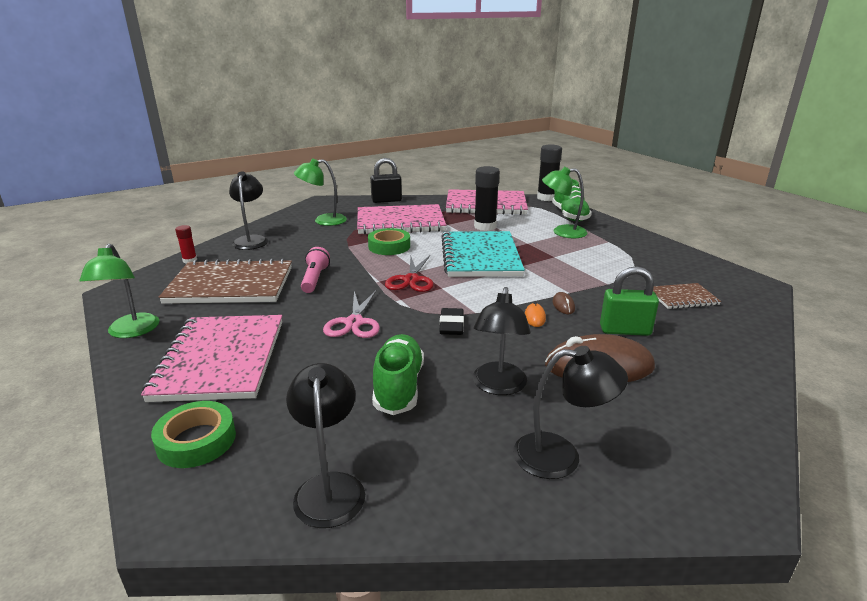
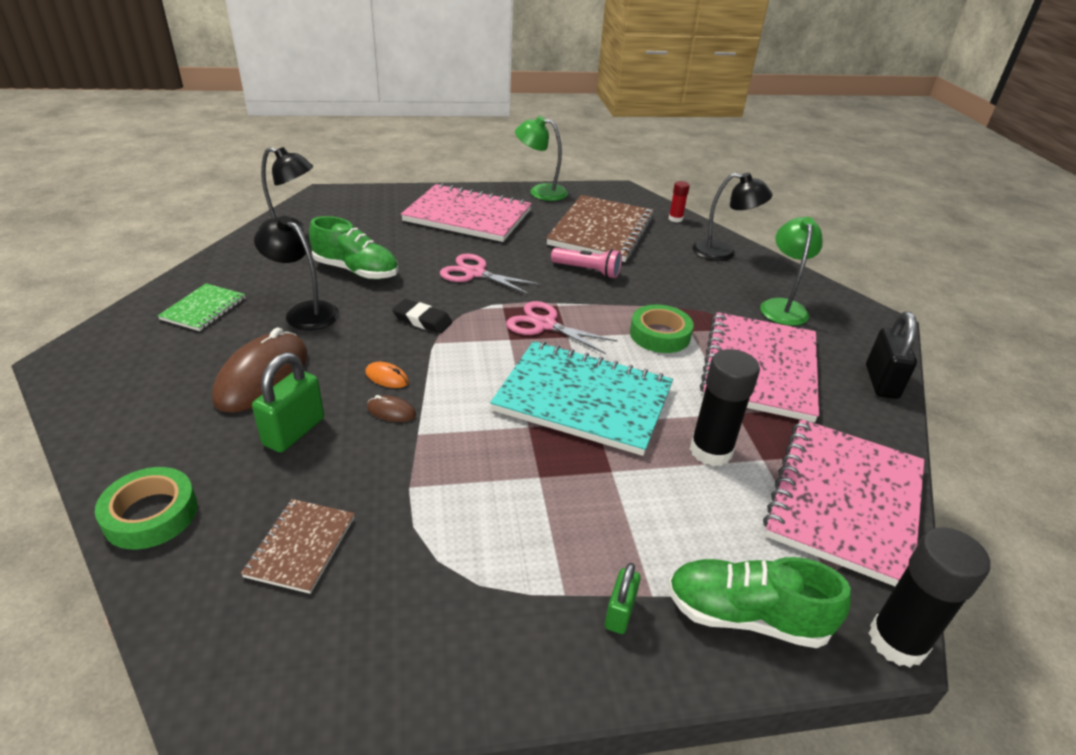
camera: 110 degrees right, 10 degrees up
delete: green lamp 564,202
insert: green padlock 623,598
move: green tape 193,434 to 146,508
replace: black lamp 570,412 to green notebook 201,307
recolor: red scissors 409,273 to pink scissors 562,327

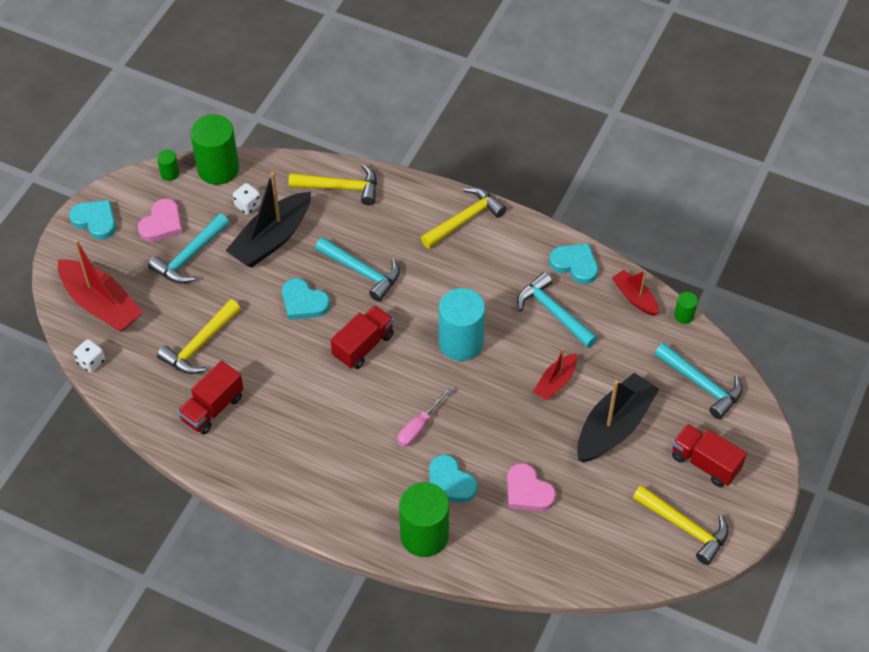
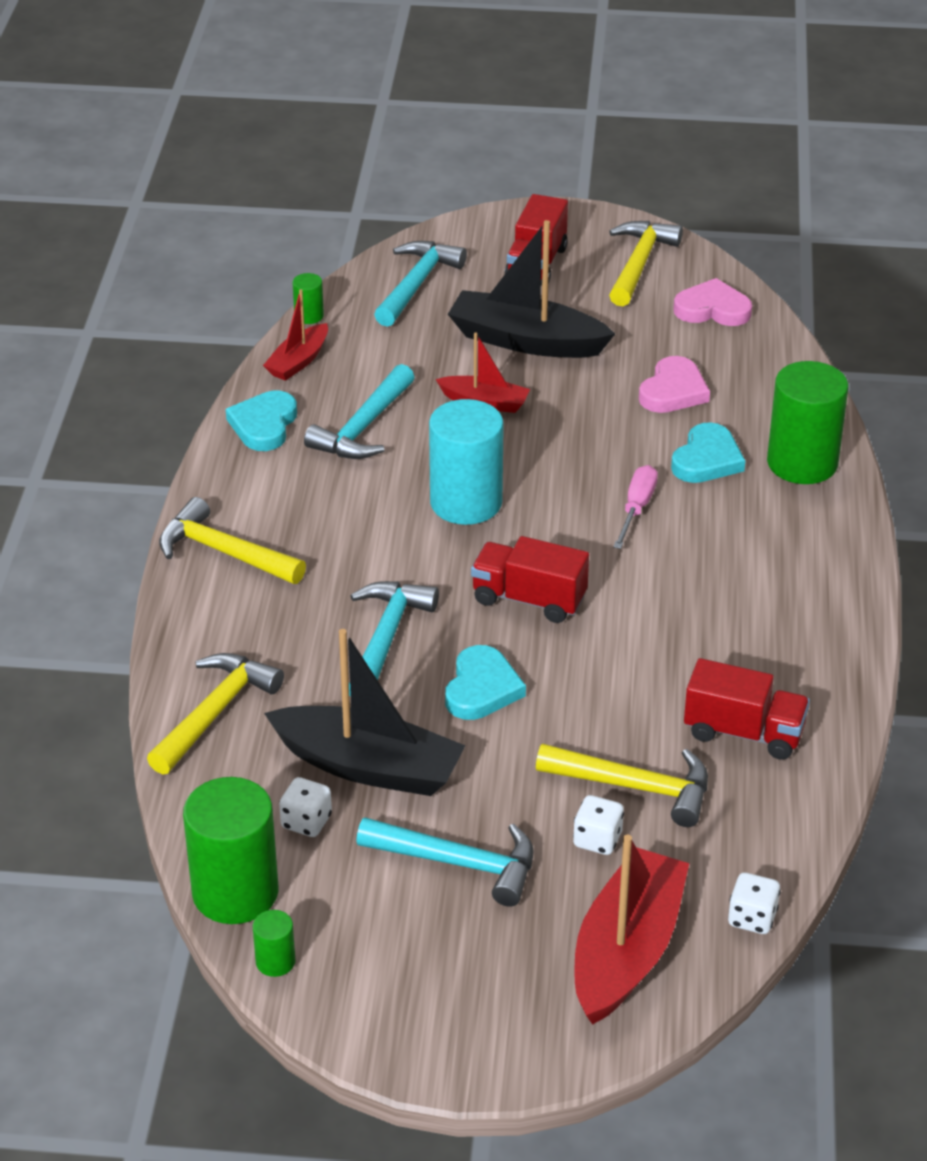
camera: 110 degrees left, 15 degrees down
delete: turquoise heart 92,220
insert: white dice 598,825
move: pink heart 160,220 to 712,302
rotate: yellow hammer 333,184 = 215,714 45 degrees clockwise; pink screwdriver 424,417 = 635,507 90 degrees counterclockwise

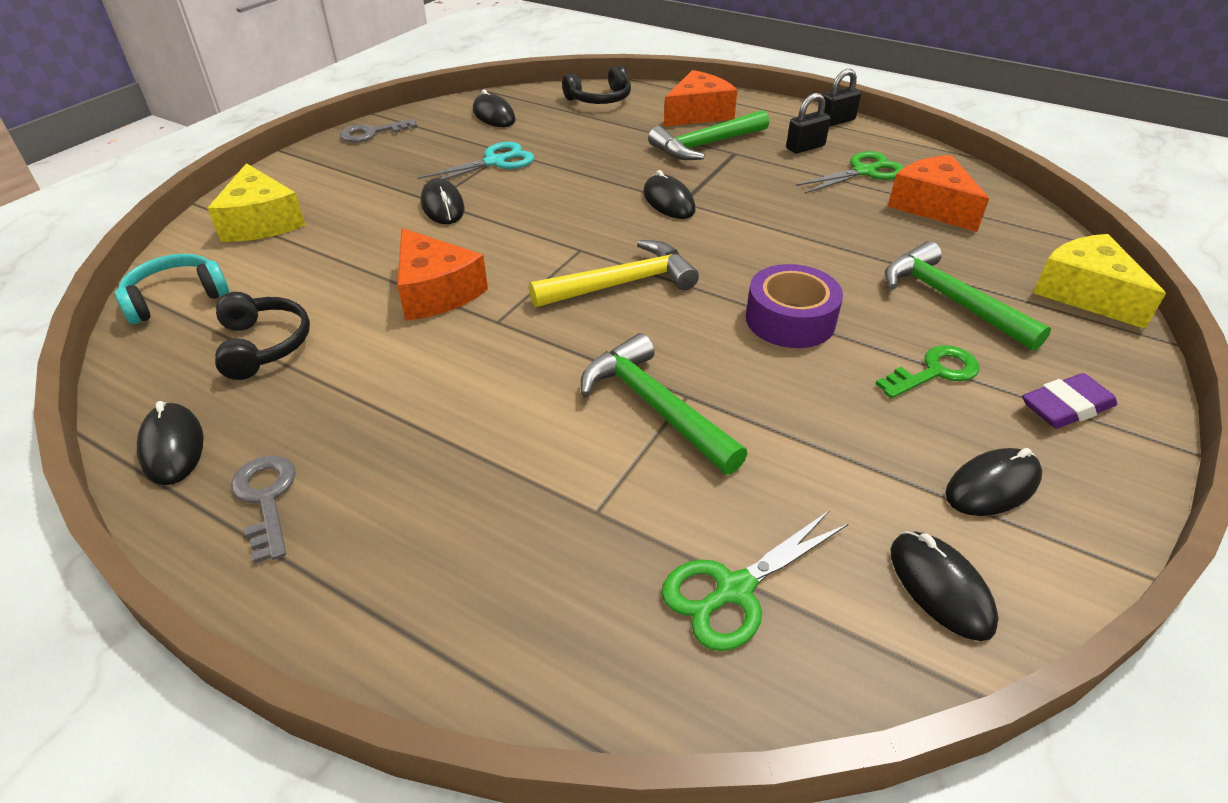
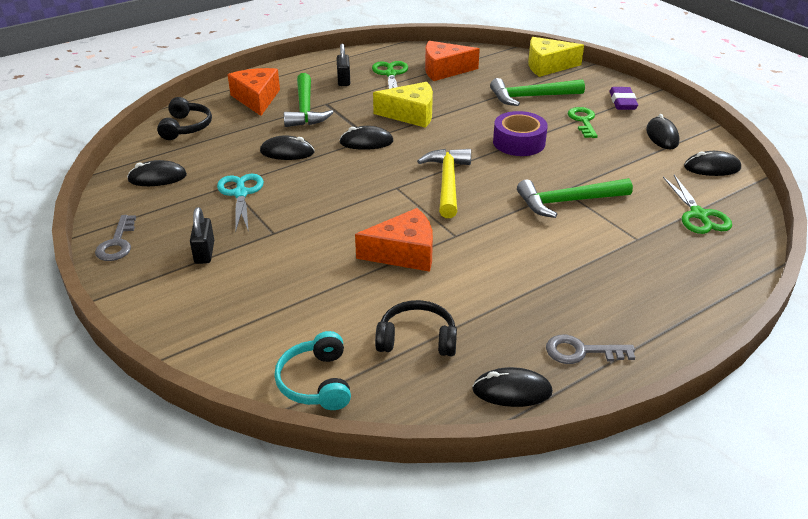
camera: 65 degrees left, 5 degrees down
move: yellow cheese 256,202 to 403,105; black mouse 442,201 to 287,147; black padlock 842,98 to 202,235

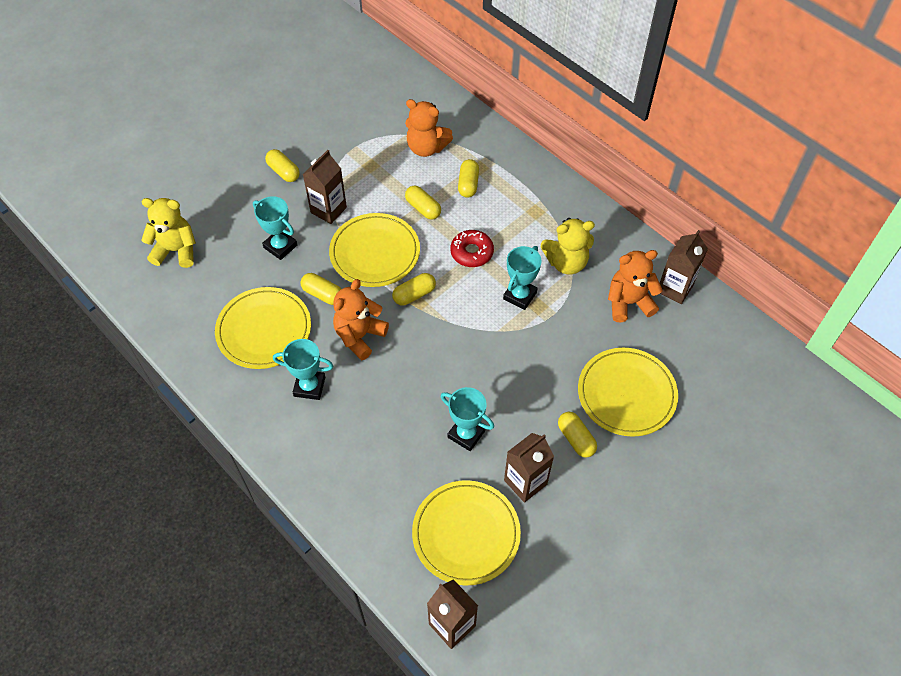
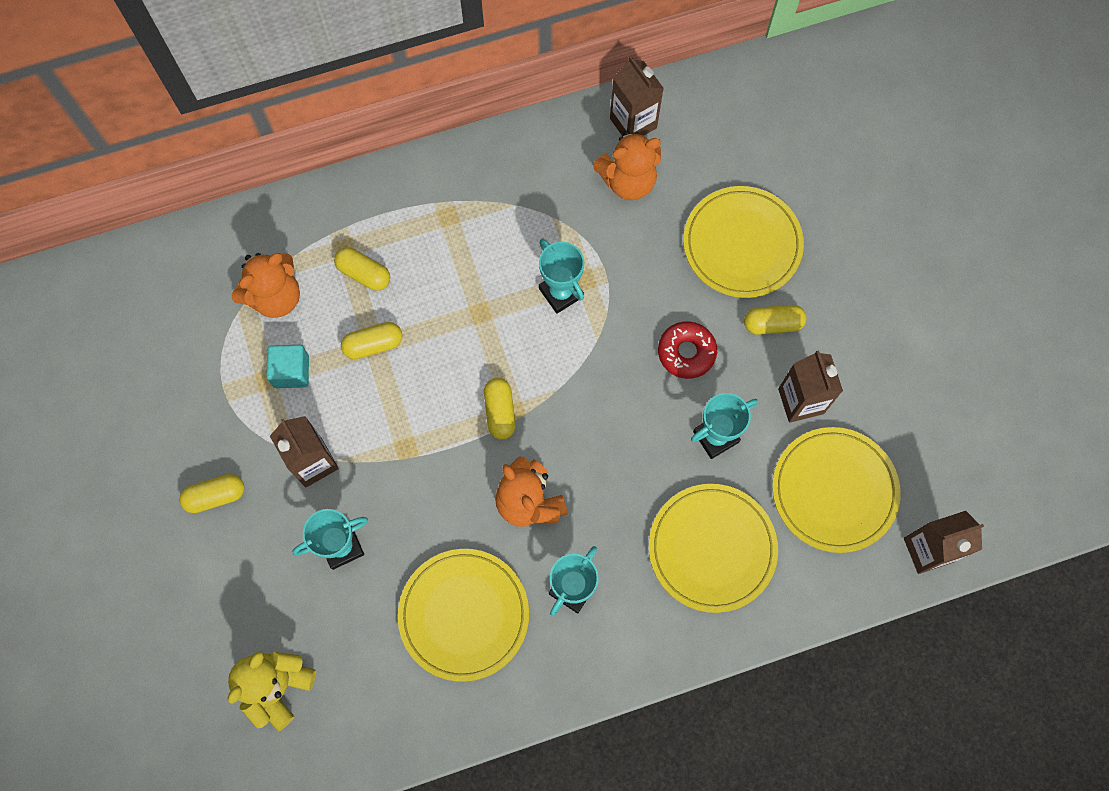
camera: 65 degrees left, 15 degrees up
delete: yellow capsule 320,289; yellow teddy bear 568,246
insert: turquoise cube 287,366
move: yellow plate 374,250 to 713,548; red donut 472,248 to 687,350
rotate: orange teddy bear 635,286 = 627,165 120 degrees counterclockwise

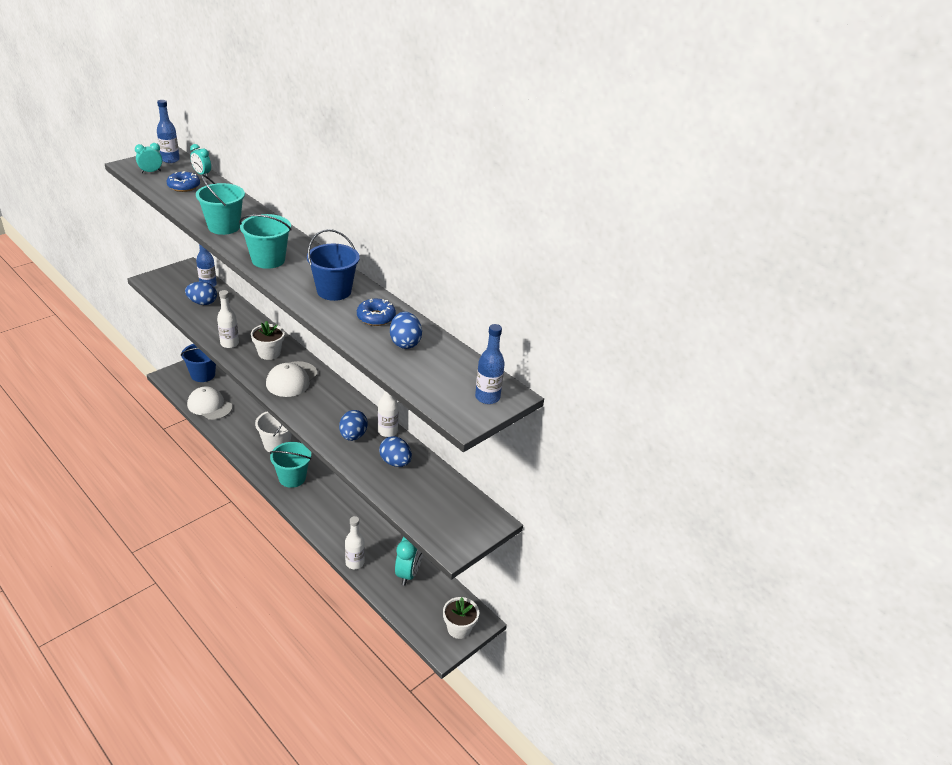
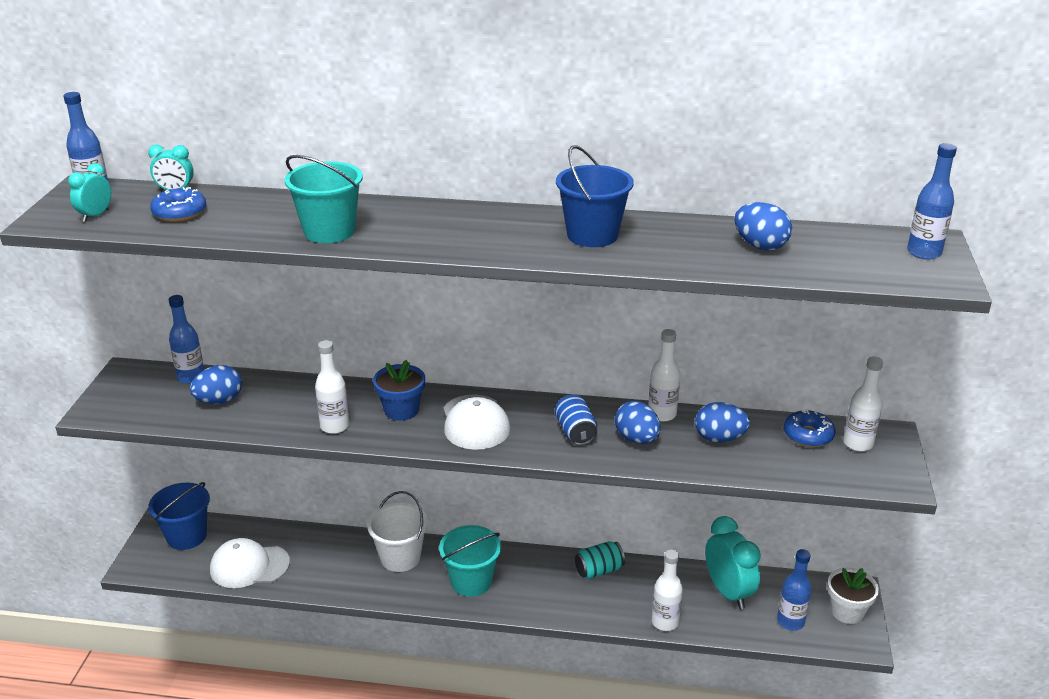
camera: 35 degrees left, 5 degrees down
delete: turquoise bucket 265,241
insert: blue can 576,419; turquoise can 600,560; blue bottle 794,590; white bottle 863,404
move: blue donut 376,312 to 810,428
recolor: white flower pot 268,340 to blue flower pot 399,390

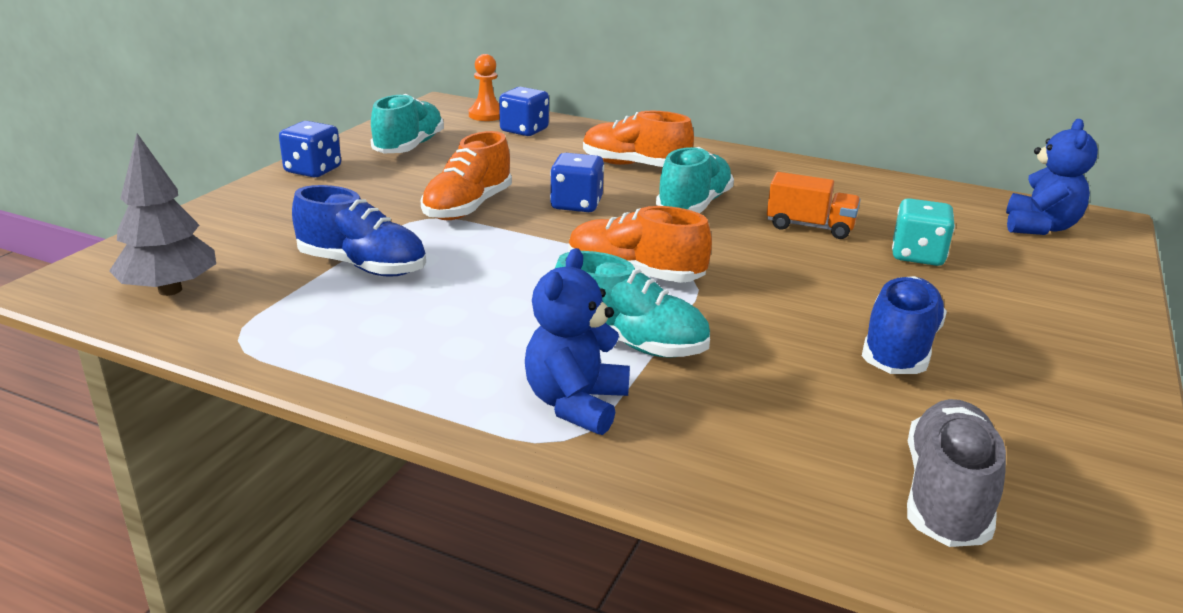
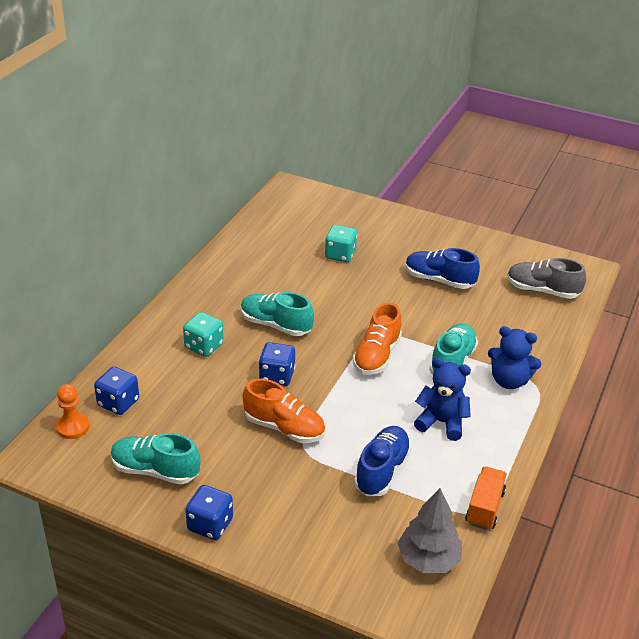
camera: 90 degrees left, 10 degrees up
move: orange truck 813,205 to 486,498; blue teddy bear 1052,177 to 442,399
replace: orange shoe 638,139 to turquoise dice 203,334

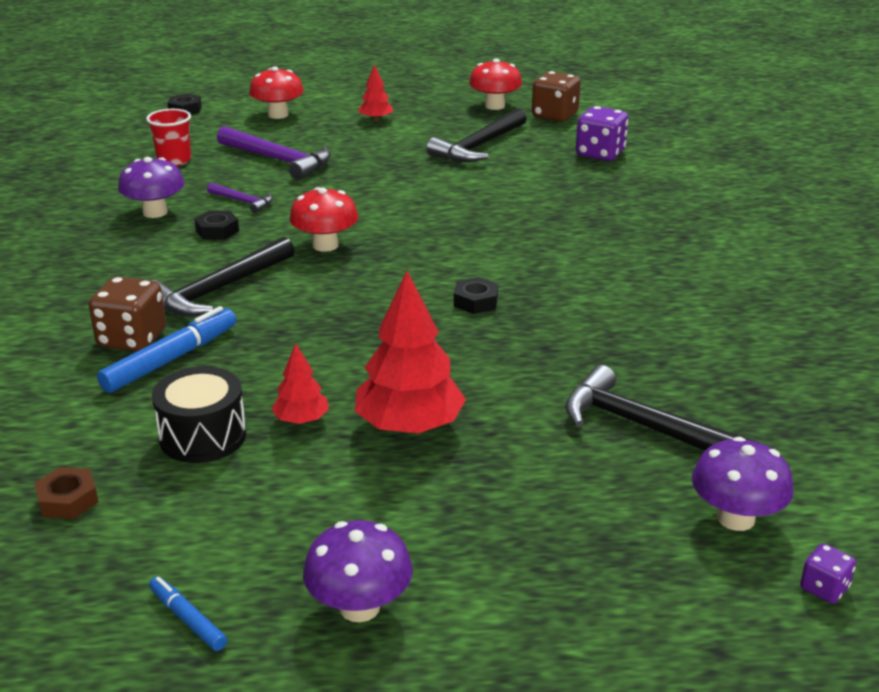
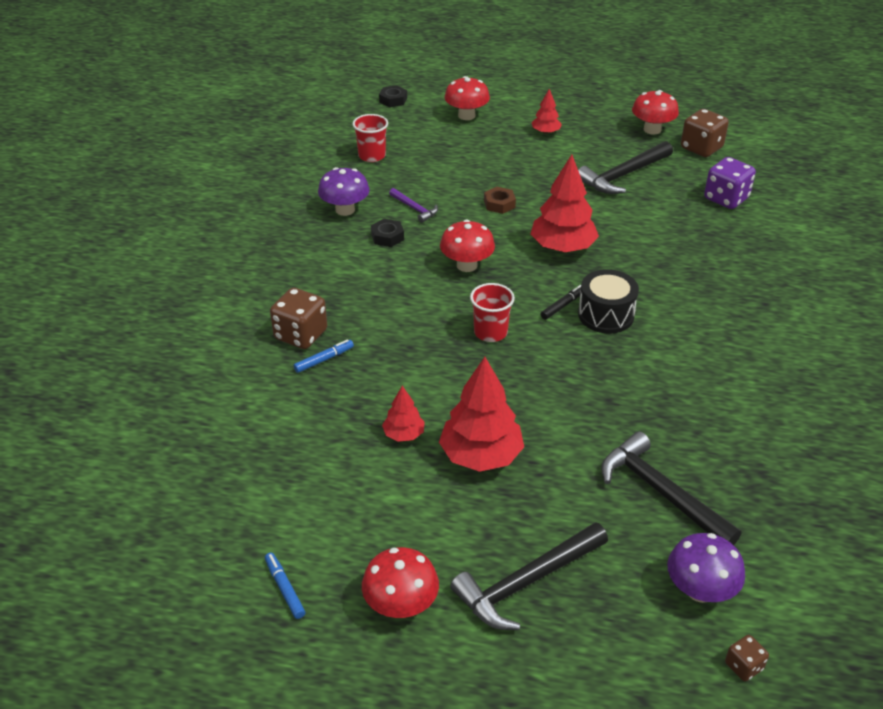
camera: 15 degrees right, 10 degrees up
delete: purple hammer 274,153; black nut 476,295
insert: red cup 492,312; red tree 564,203; black marker 561,302
move: brown nut 66,493 to 500,200; black hammer 223,277 to 529,576; black drum 199,414 to 608,301
recolor: purple mushroom 358,571 to red mushroom 400,582; purple dice 828,573 to brown dice 747,658
resize: blue marker 166,349 = 324,356 x0.54

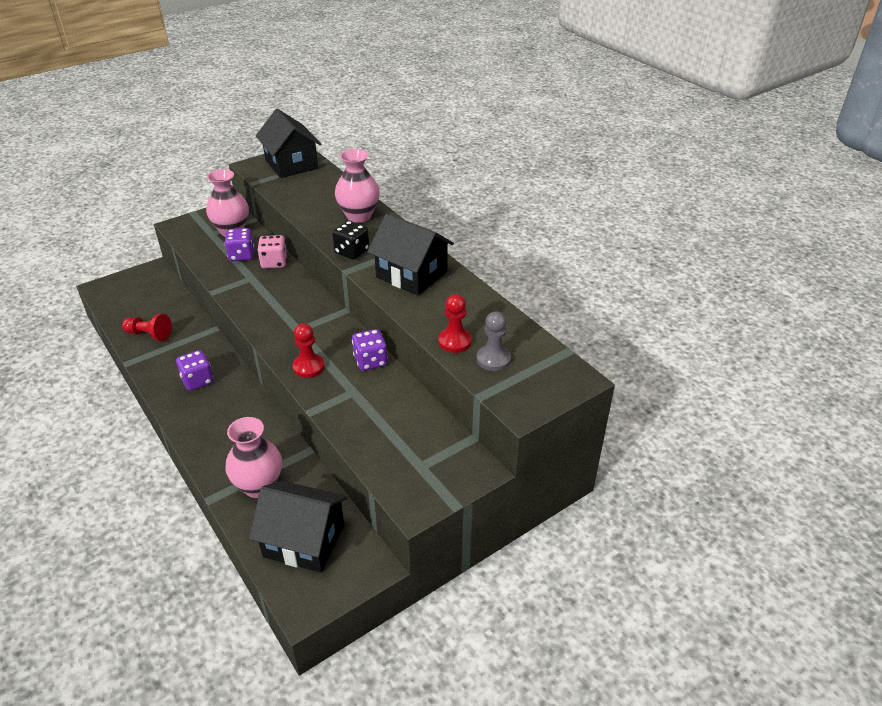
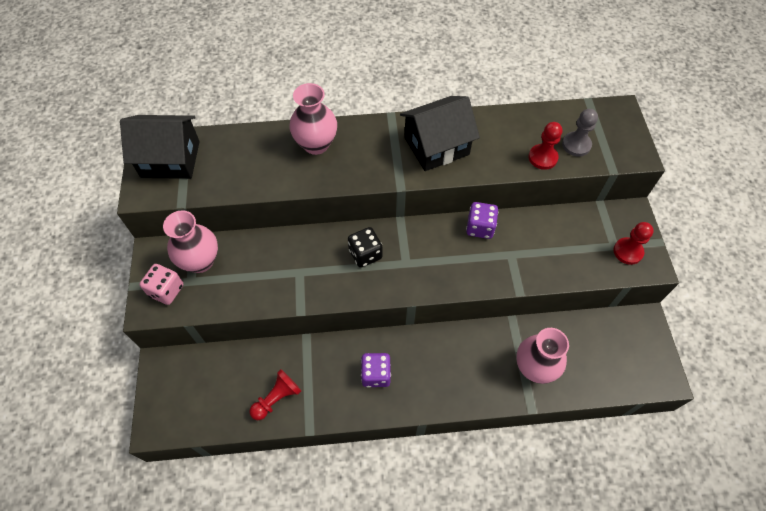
camera: 60 degrees left, 20 degrees up
delete: purple dice 239,244; black house 298,527
move: pink dice 272,252 to 161,284; red pawn 308,350 to 633,243; black dice 350,240 to 365,247

